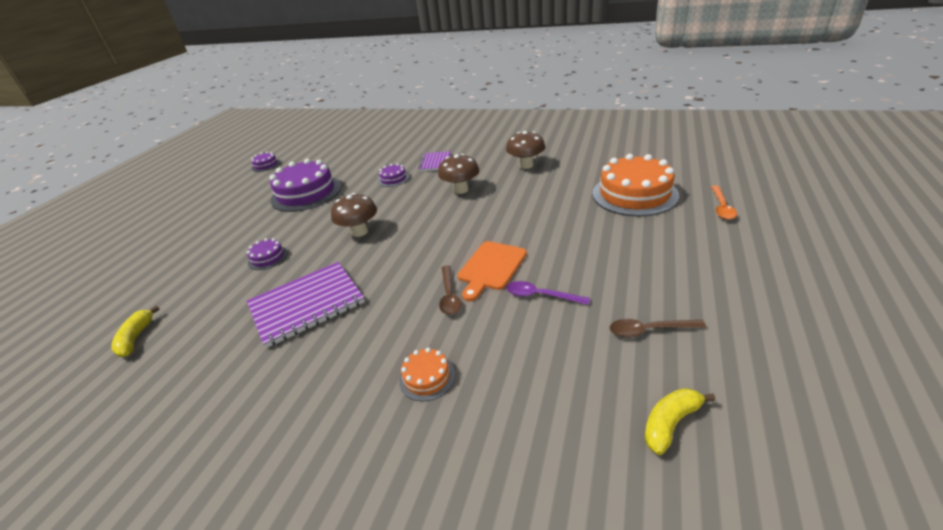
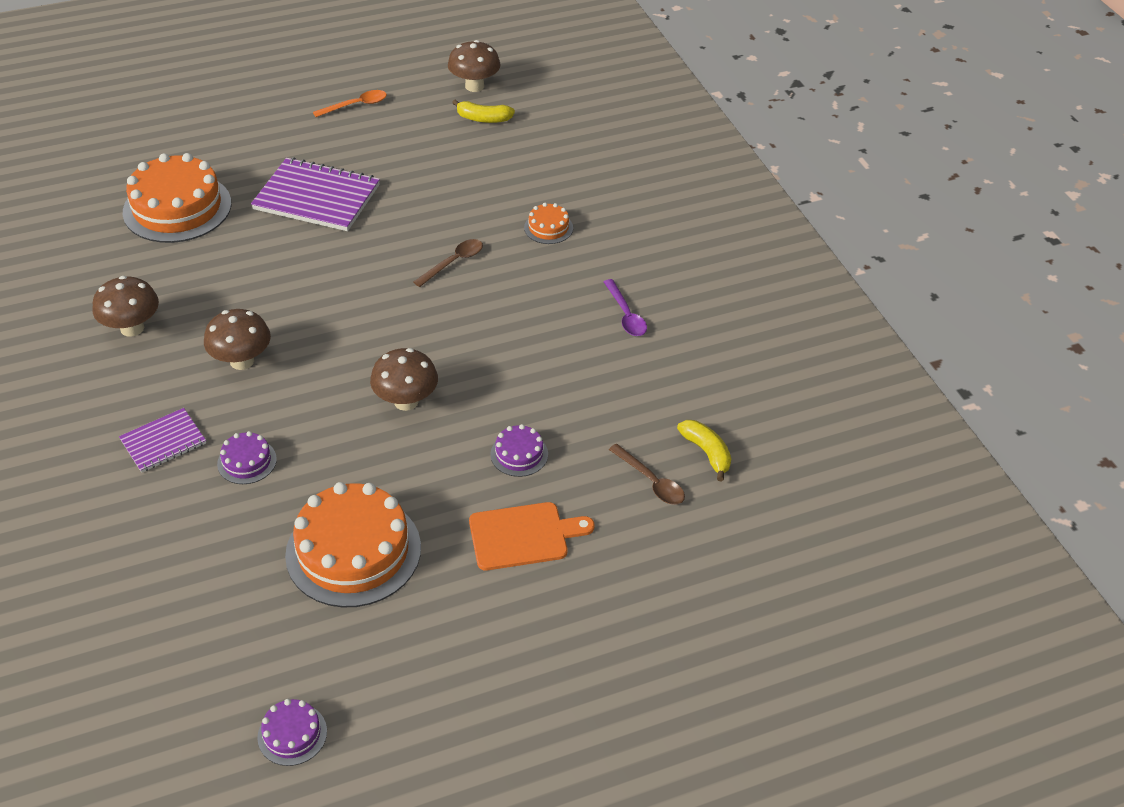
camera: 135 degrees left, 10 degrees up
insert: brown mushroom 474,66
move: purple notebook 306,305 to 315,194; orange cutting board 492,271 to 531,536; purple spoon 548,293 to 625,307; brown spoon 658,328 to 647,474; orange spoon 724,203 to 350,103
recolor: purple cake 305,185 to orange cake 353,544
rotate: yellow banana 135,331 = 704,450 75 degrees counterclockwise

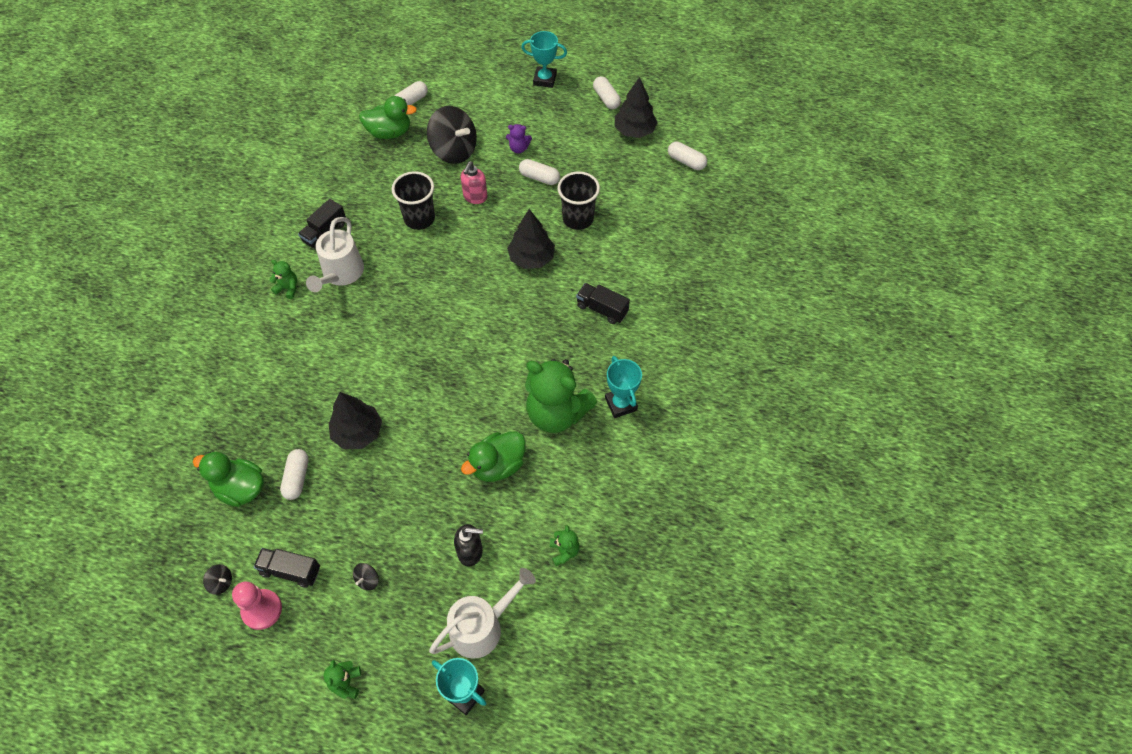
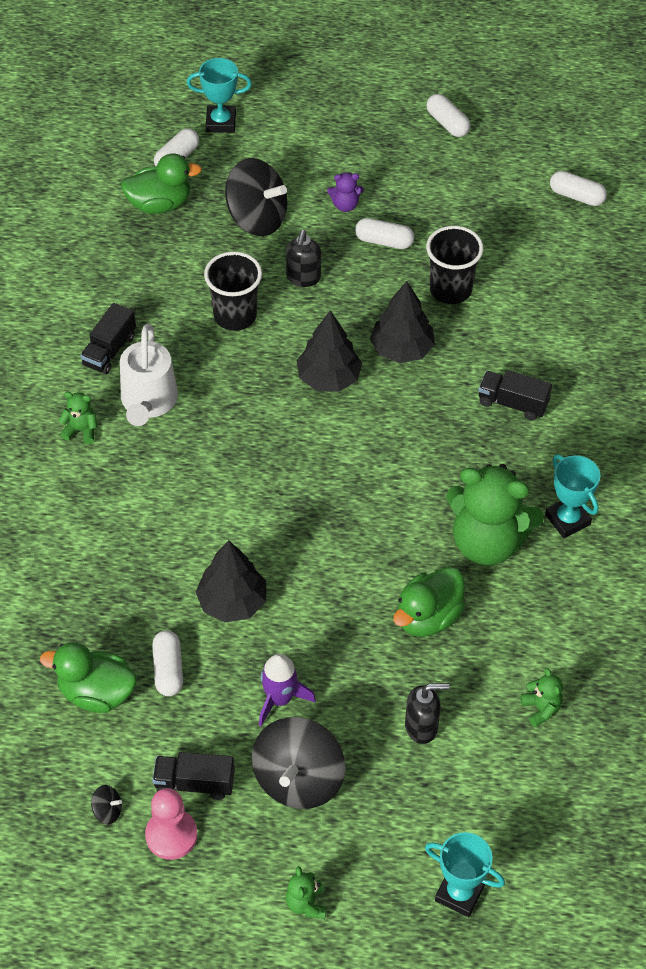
camera: 10 degrees left, 5 degrees down
delete: white watering can 482,613
insert: purple rocket 287,690
move: turquoise trophy 544,59 to 219,95; black tree 636,107 to 329,351
recolor: pink soap dispenser 474,183 to black soap dispenser 303,258
resize: black spinning top 366,576 = 299,763 x2.50

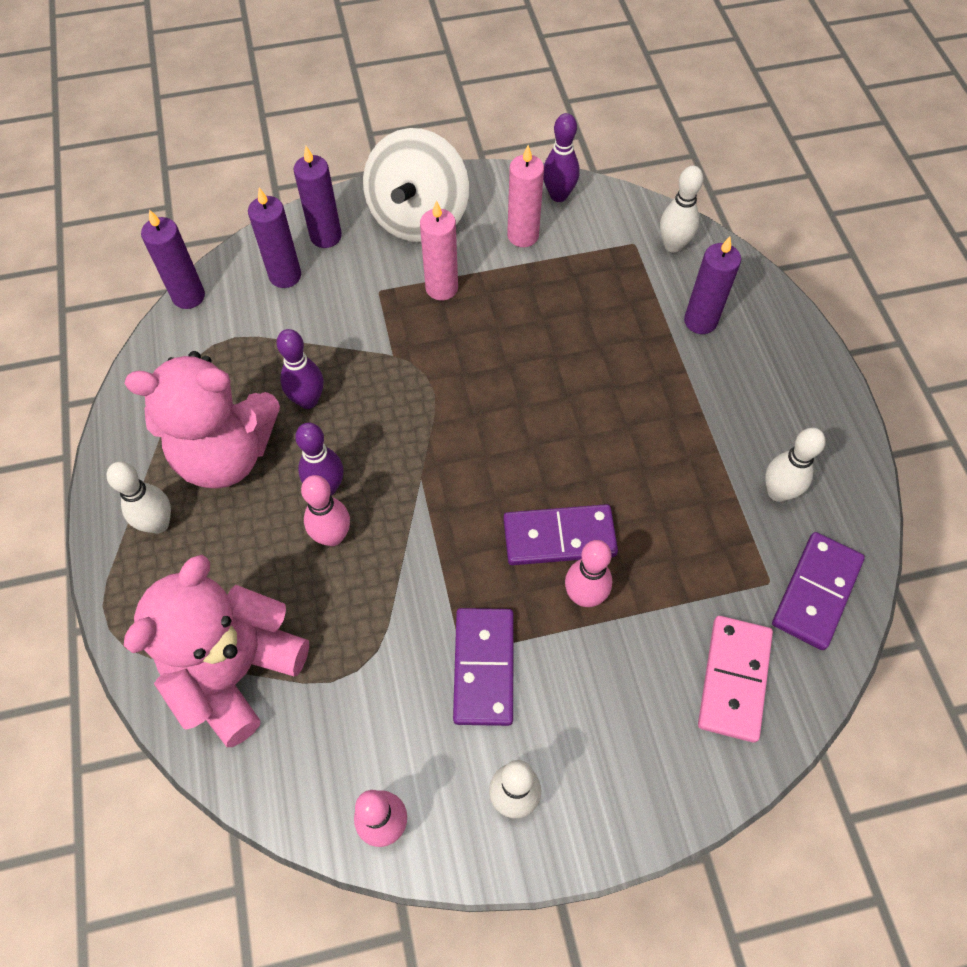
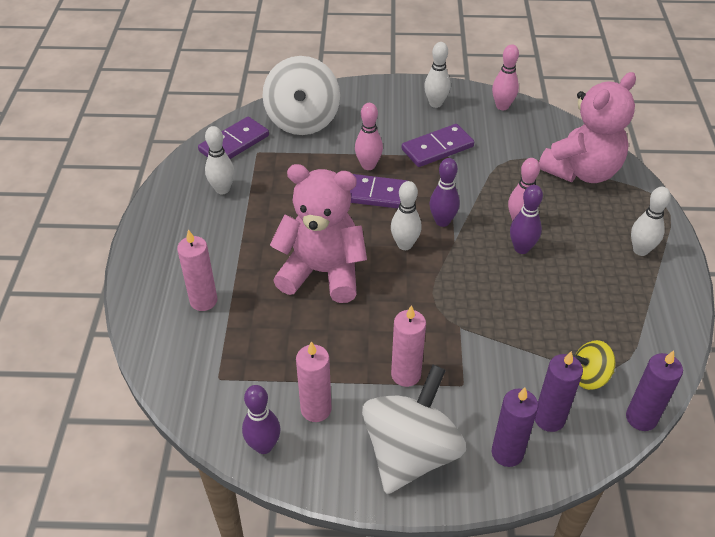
camera: 165 degrees left, 15 degrees down
insert: yellow spinning top 594,365
move: pink teddy bear 202,420 to 318,233; purple bowling pin 299,369 to 444,192; white bowling pin 682,209 to 406,215
replace: pink domino 735,679 to white spinning top 301,95
recolor: purple candle 712,285 to pink candle 197,270
rotate: purple domino 483,667 = 438,145 45 degrees clockwise

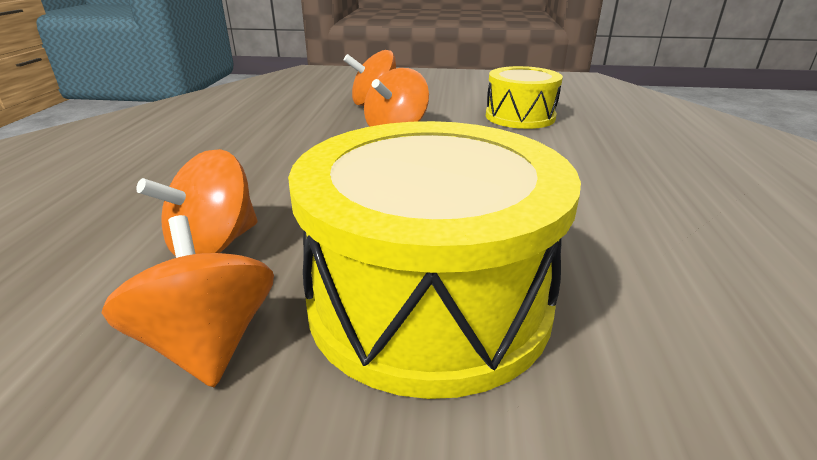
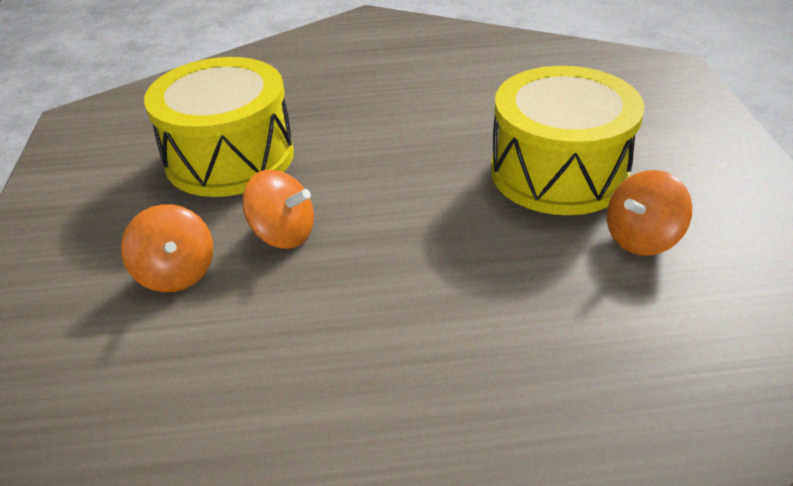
camera: 100 degrees left, 10 degrees up
delete: orange spinning top 196,203
resize: yellow drum 524,97 = 219,127 x1.73

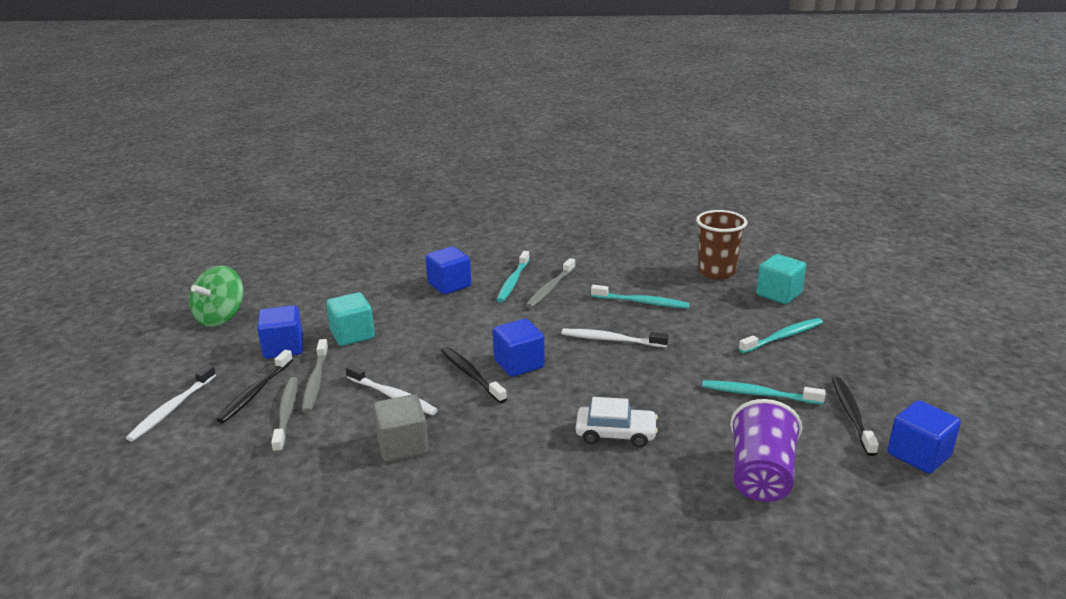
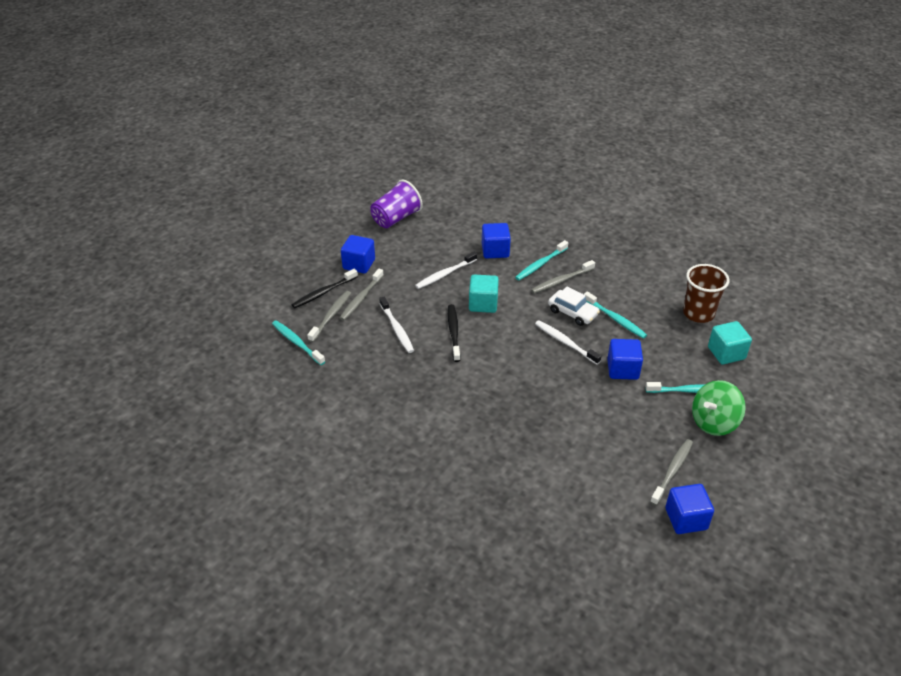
camera: 30 degrees right, 15 degrees up
delete: grey cube 401,428
move: white toothbrush 171,403 to 446,270; green spinning top 216,296 to 719,408; turquoise cube 350,319 to 484,294; blue cube 519,348 to 625,359; white car 617,422 to 574,306; turquoise toothbrush 763,392 to 298,342; purple cup 766,450 to 397,204
recolor: black toothbrush 855,416 to grey toothbrush 671,472

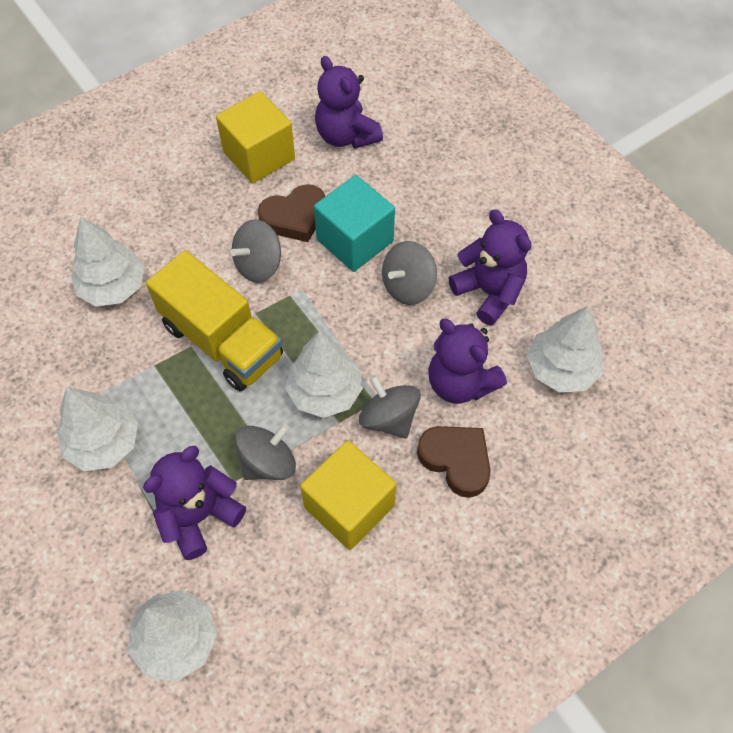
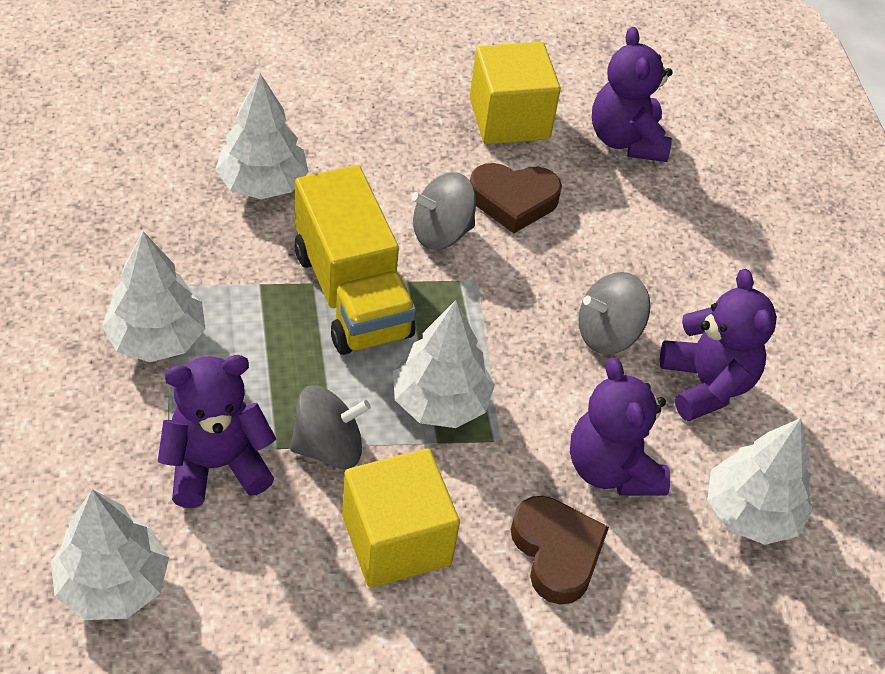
camera: 20 degrees right, 10 degrees down
delete: turquoise cube 354,223; grey spinning top 390,406

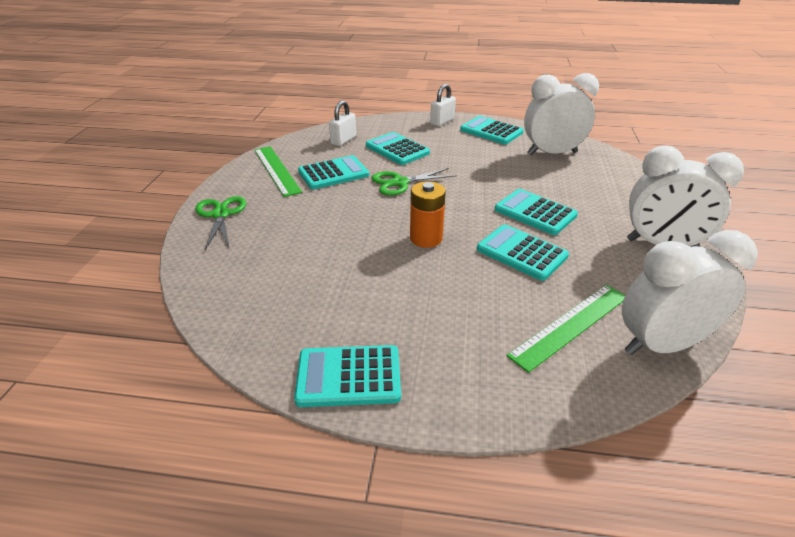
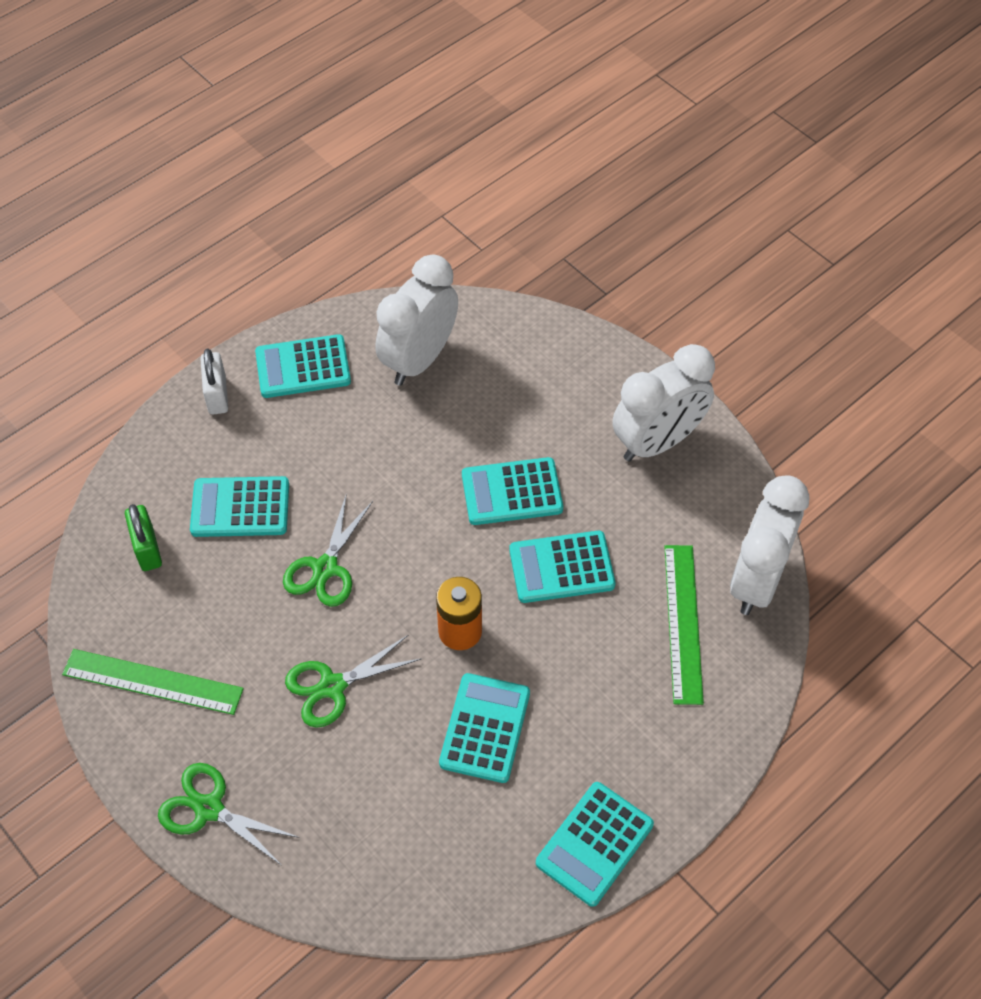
camera: 50 degrees left, 20 degrees up
insert: green scissors 353,681
move: turquoise calculator 333,172 to 484,728
recolor: white padlock 342,123 to green padlock 143,537

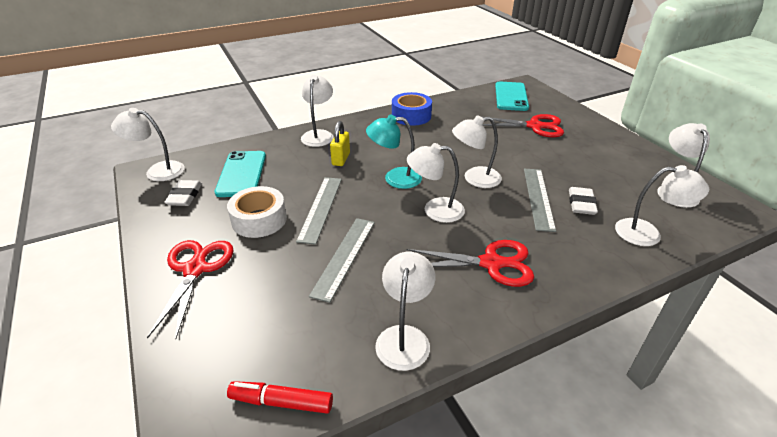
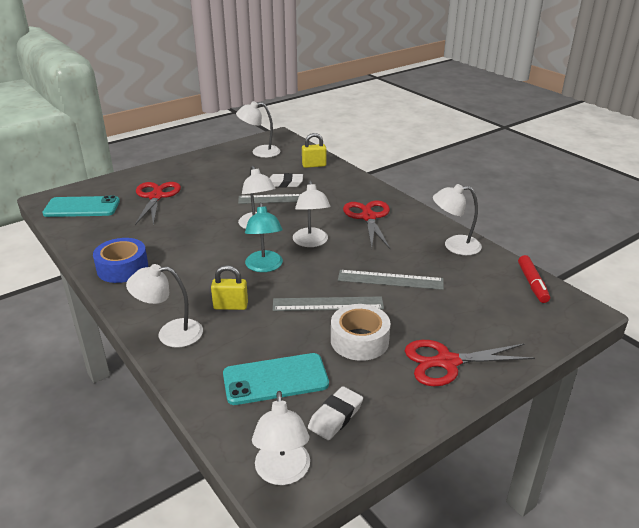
camera: 100 degrees left, 5 degrees down
replace: white lamp 662,205 to yellow padlock 314,150
rotate: white eraser 183,193 = 335,413 45 degrees counterclockwise

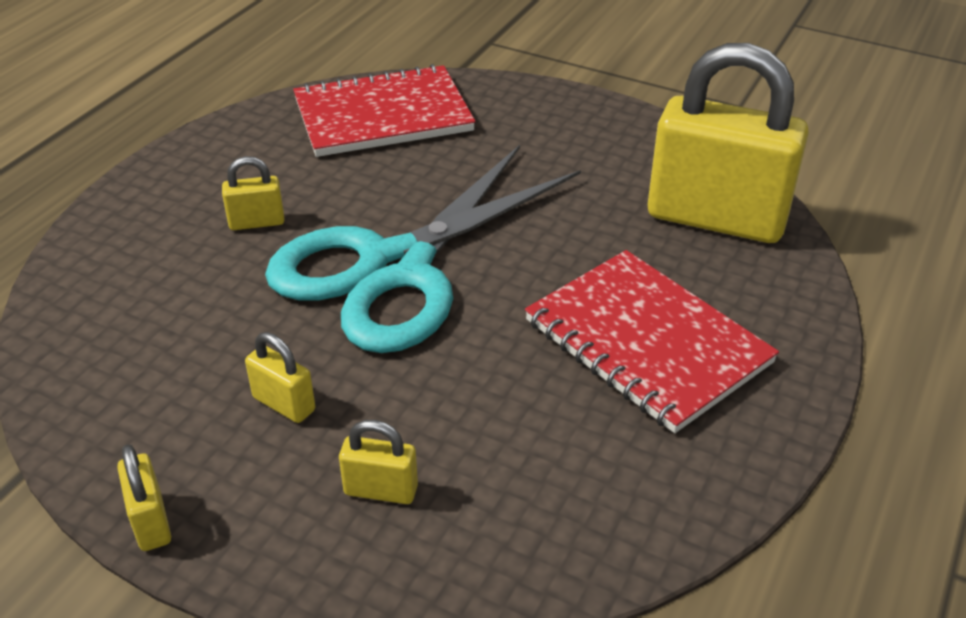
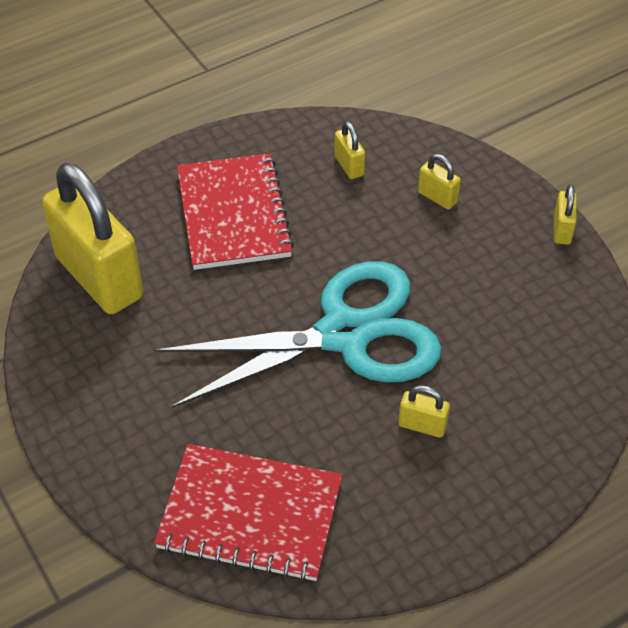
camera: 150 degrees left, 10 degrees up
move: yellow padlock 280,377 to 349,150

